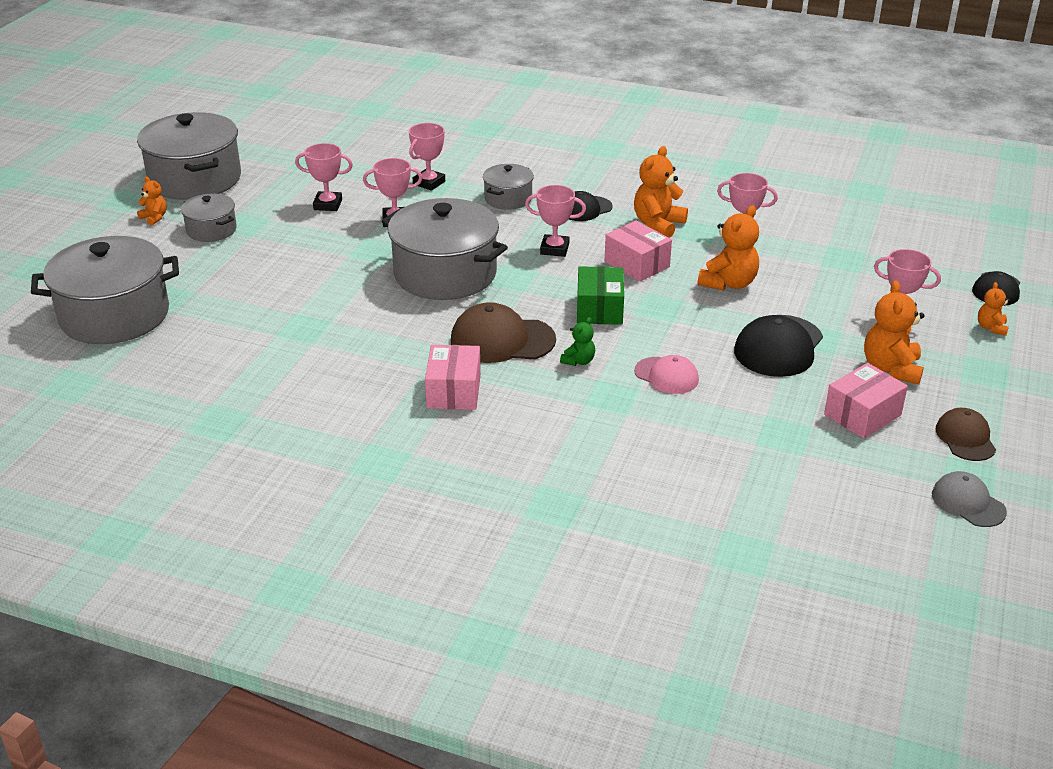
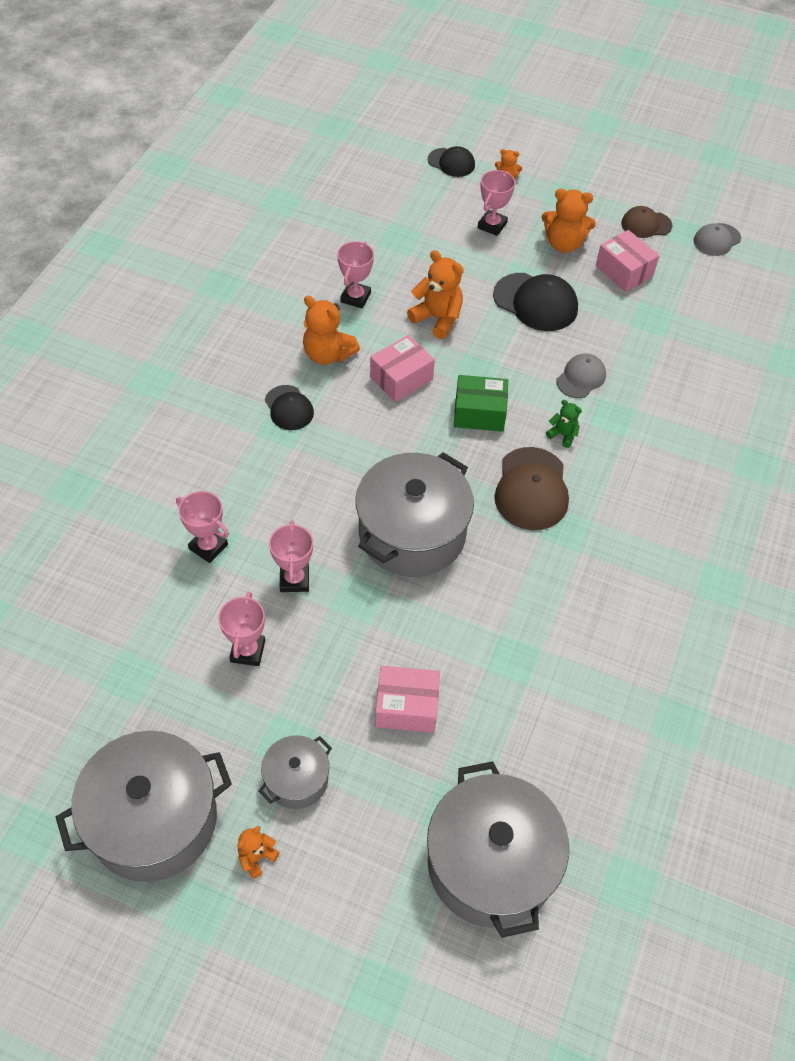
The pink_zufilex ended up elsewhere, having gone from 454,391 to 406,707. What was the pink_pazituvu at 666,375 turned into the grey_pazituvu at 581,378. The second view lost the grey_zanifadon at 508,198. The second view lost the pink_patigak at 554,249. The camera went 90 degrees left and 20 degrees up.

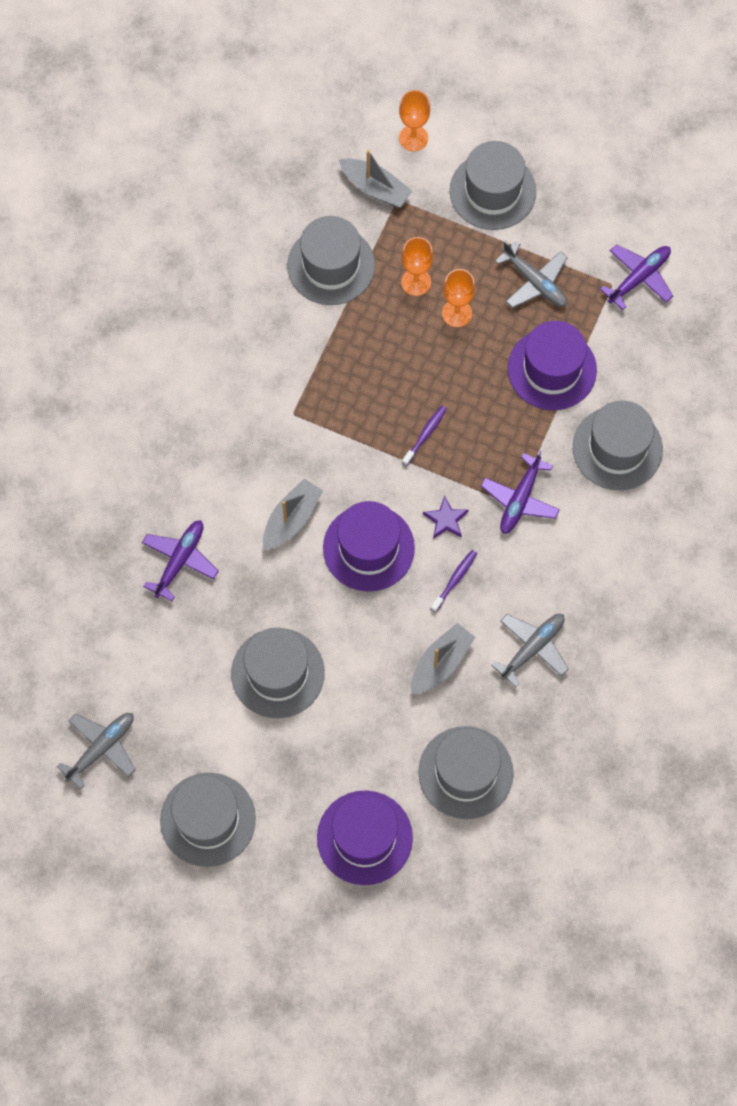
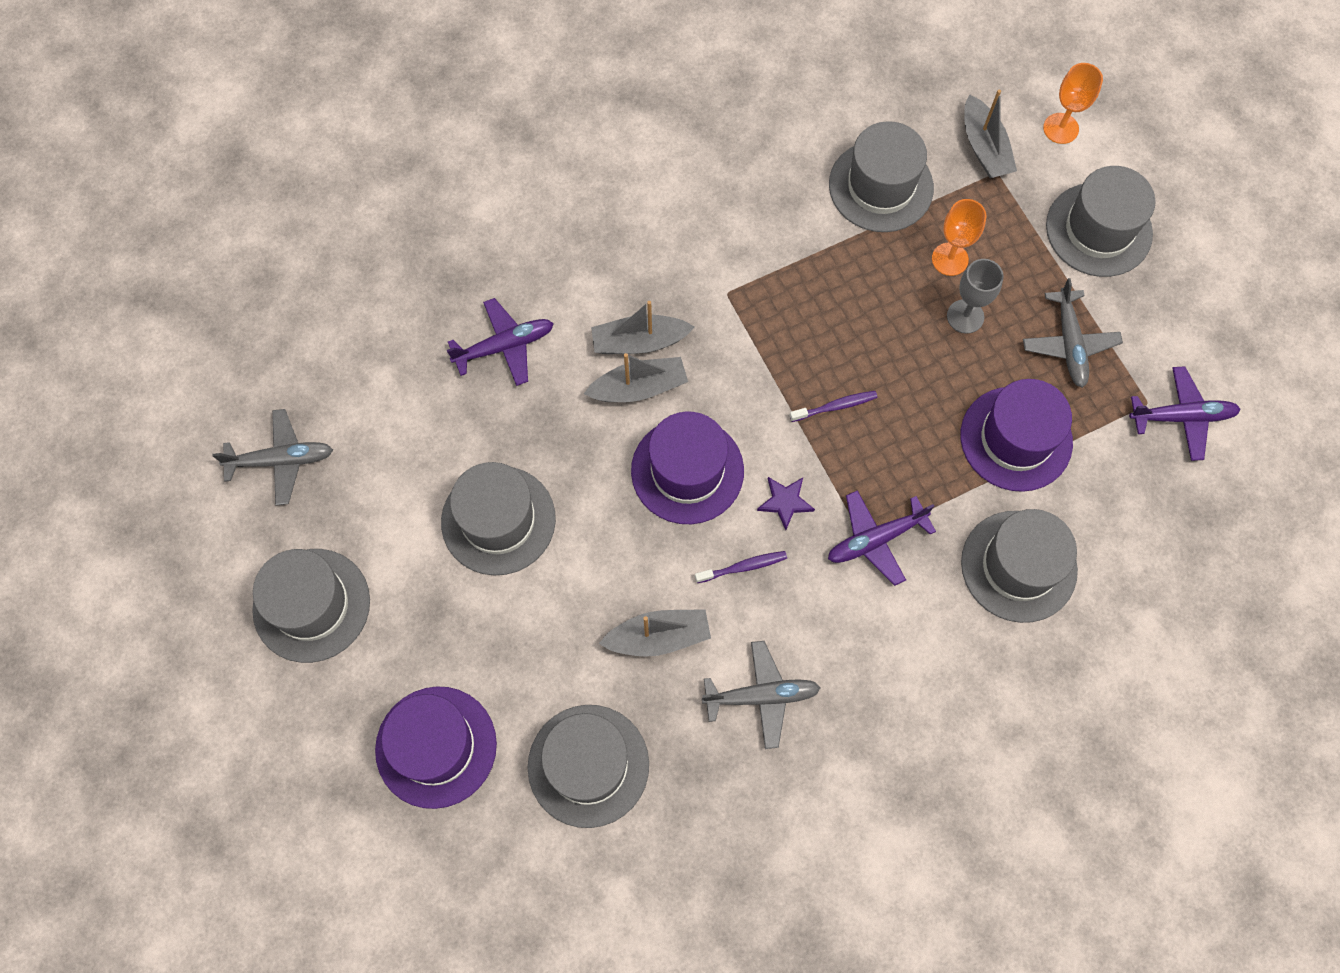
The second view gained the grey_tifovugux at 639,342. What was the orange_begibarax at 457,313 turned into the grey_begibarax at 965,316. The camera went 40 degrees right and 0 degrees up.

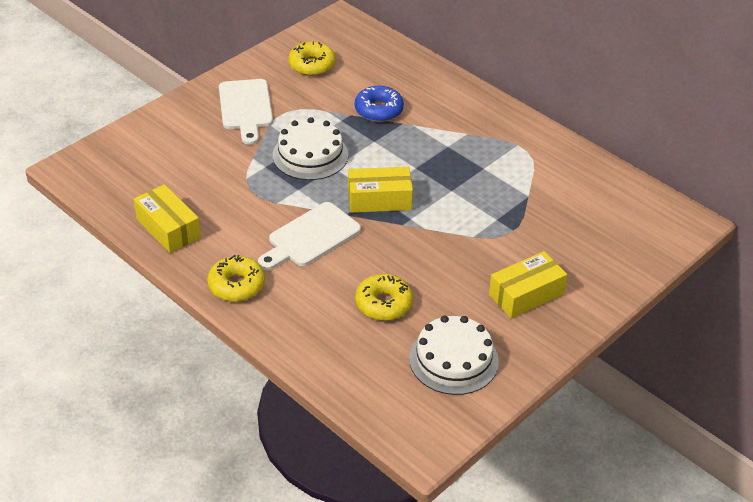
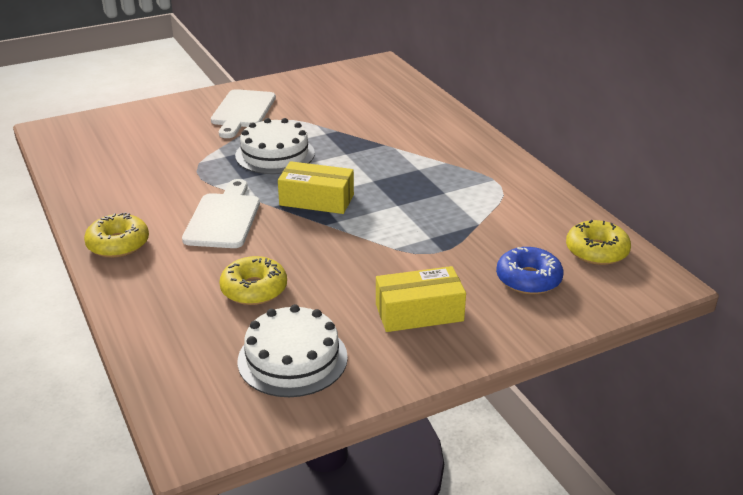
The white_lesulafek at 311,237 ended up facing another way, 120 degrees clockwise from before. The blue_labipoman ended up elsewhere, having gone from 378,110 to 528,279. The yellow_labipoman ended up elsewhere, having gone from 312,65 to 596,251. The second view lost the yellow_zufilex at 168,228. The camera went 20 degrees right and 10 degrees down.

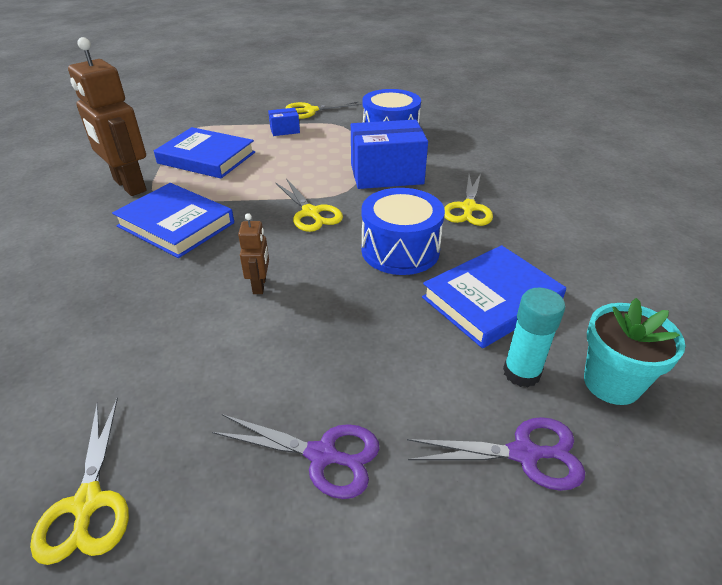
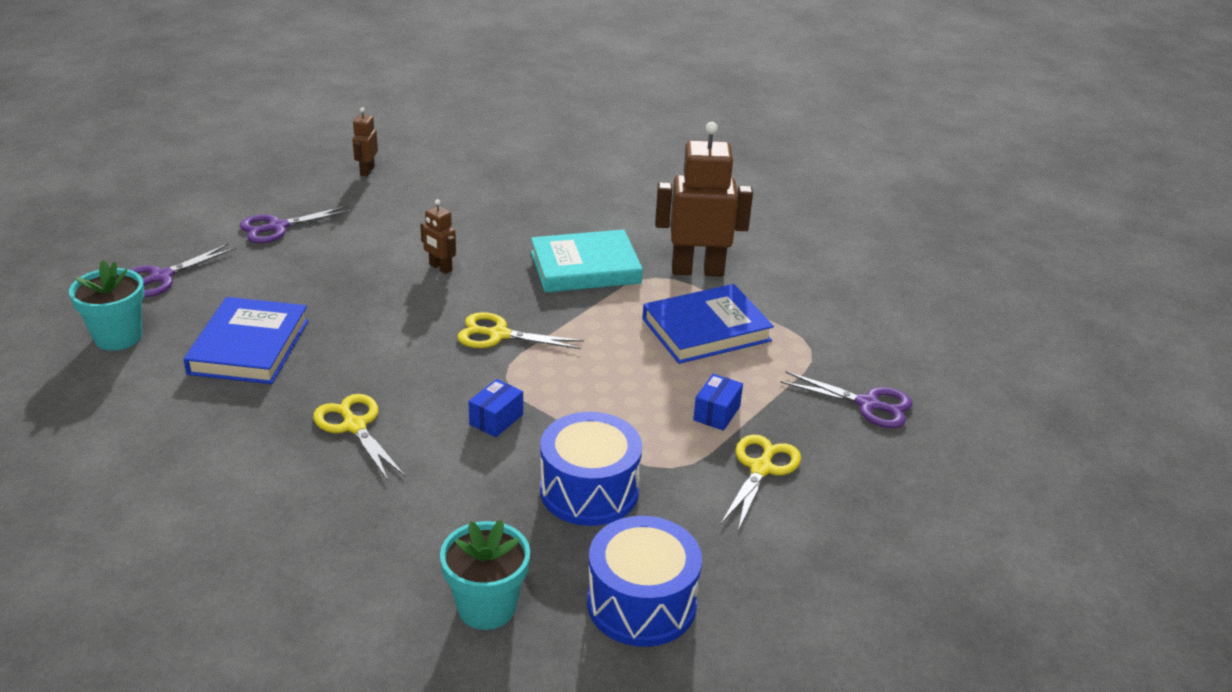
Where the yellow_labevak stood at 88,503, the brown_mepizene came to stand at 367,171. The second view gained the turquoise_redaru at 486,607. The size of the blue_zufilex at 386,174 changed by a factor of 0.47. What was the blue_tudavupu at 176,224 turned into the turquoise_tudavupu at 585,267. The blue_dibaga ended up elsewhere, having gone from 400,250 to 641,603. The second view gained the purple_labevak at 868,404. The second view lost the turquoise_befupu at 521,373. The camera went 130 degrees right and 5 degrees down.

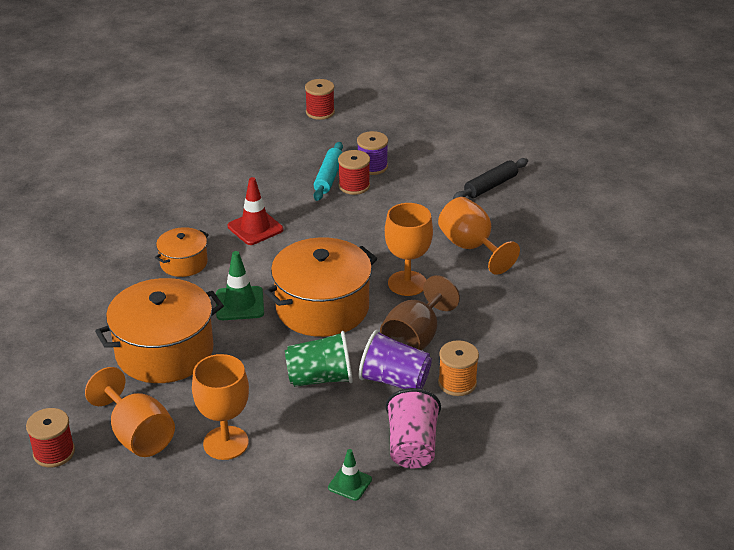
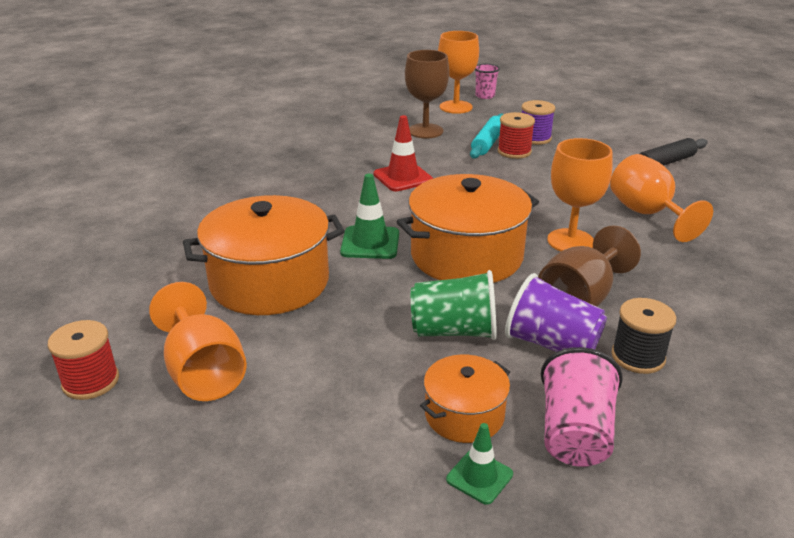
The second view gained the brown_begibarax at 425,131. The orange_zanifadon ended up elsewhere, having gone from 184,263 to 464,415. The orange_begibarax ended up elsewhere, having gone from 226,443 to 456,107. Where the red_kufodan stood at 320,112, the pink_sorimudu came to stand at 485,96. What was the orange_kufodan at 457,383 turned into the black_kufodan at 638,357. The camera went 10 degrees right and 5 degrees down.

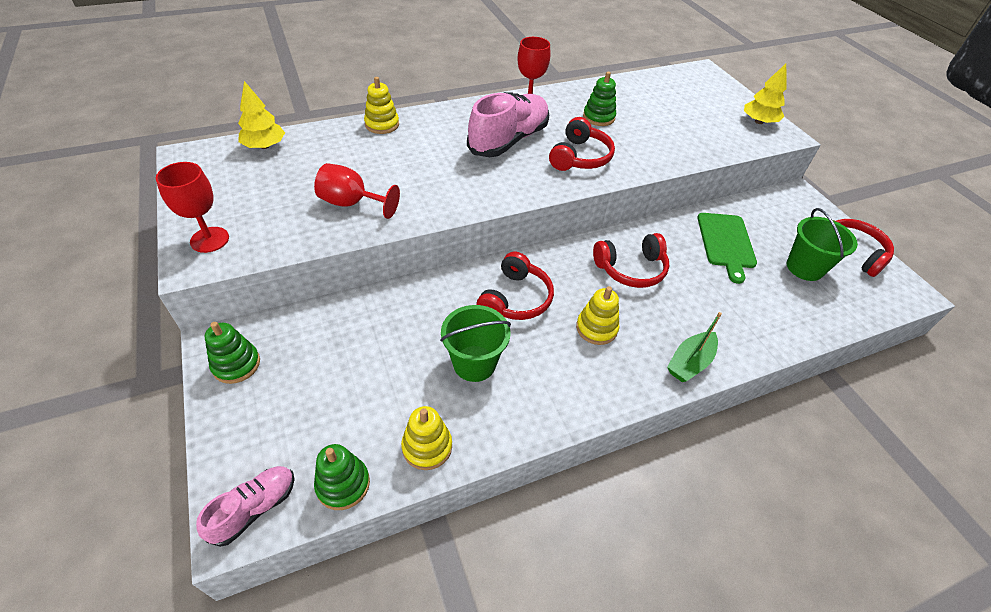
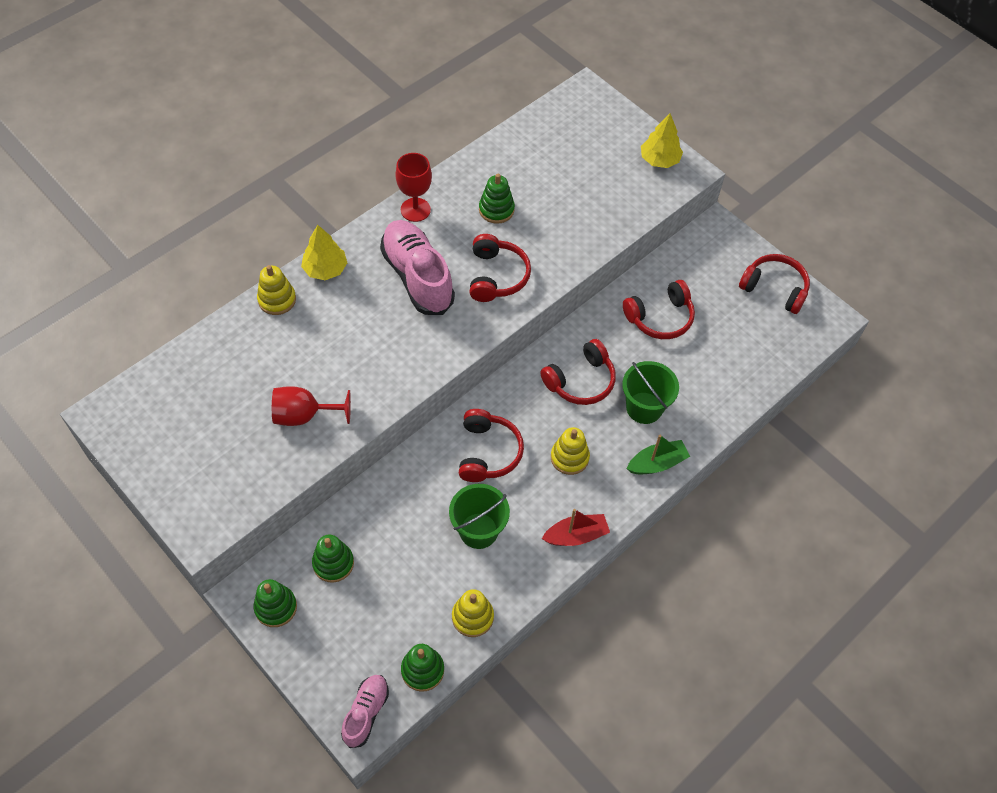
The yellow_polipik ended up elsewhere, having gone from 264,146 to 325,269. The second view gained the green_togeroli at 333,563. The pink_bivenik at 509,140 ended up facing another way, 45 degrees counterclockwise from before. The second view gained the red_tifovugux at 576,535. The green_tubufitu ended up elsewhere, having gone from 804,268 to 644,408. Where the green_lesulafek stood at 726,243, the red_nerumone came to stand at 660,317. The green_tifovugux at 690,362 ended up facing another way, 135 degrees counterclockwise from before. The second view lost the red_begibarax at 209,240. The camera went 20 degrees left and 10 degrees up.

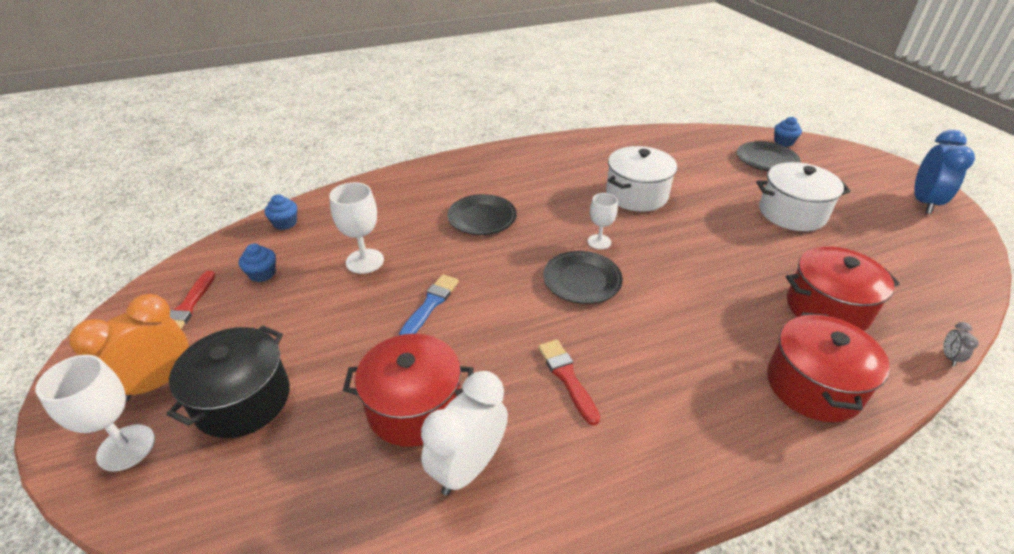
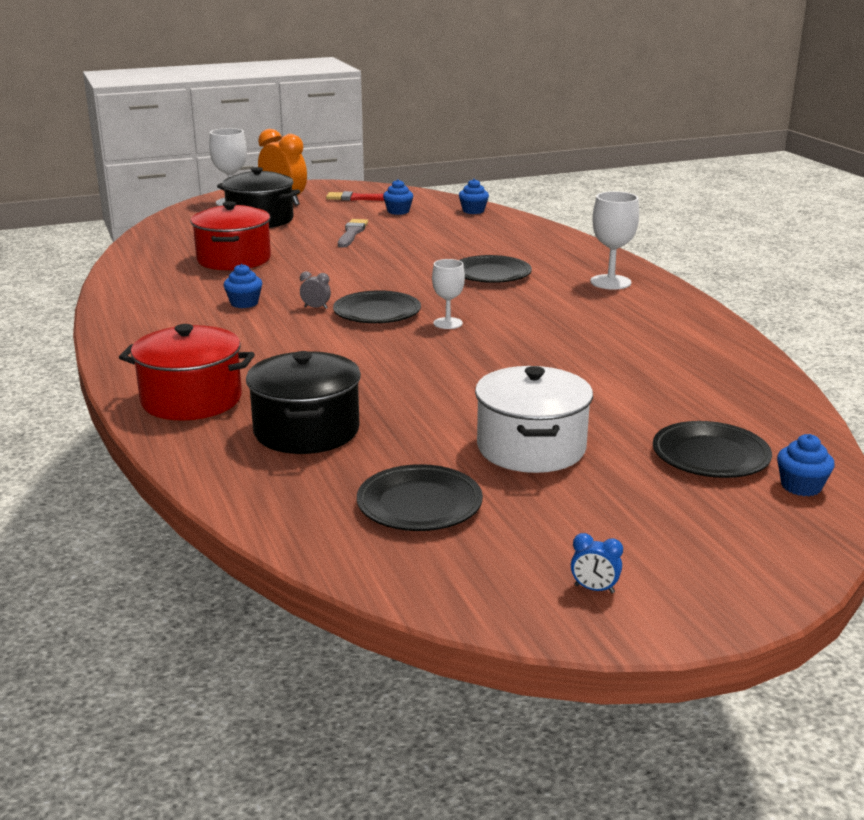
Where the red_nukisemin stood at 567,378, the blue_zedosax came to stand at 244,303. What was the red_zanifadon at 827,308 turned into the black_zanifadon at 306,431. The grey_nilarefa ended up elsewhere, having gone from 949,357 to 316,308. The second view gained the grey_nukisemin at 352,233. The second view gained the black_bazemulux at 419,505. The size of the blue_nilarefa at 923,202 changed by a factor of 0.41. The white_begibarax ended up elsewhere, having gone from 365,261 to 610,282. The second view lost the blue_nukisemin at 430,304. The second view lost the white_nilarefa at 468,467. The second view lost the white_zanifadon at 636,195. The camera went 90 degrees right and 15 degrees down.

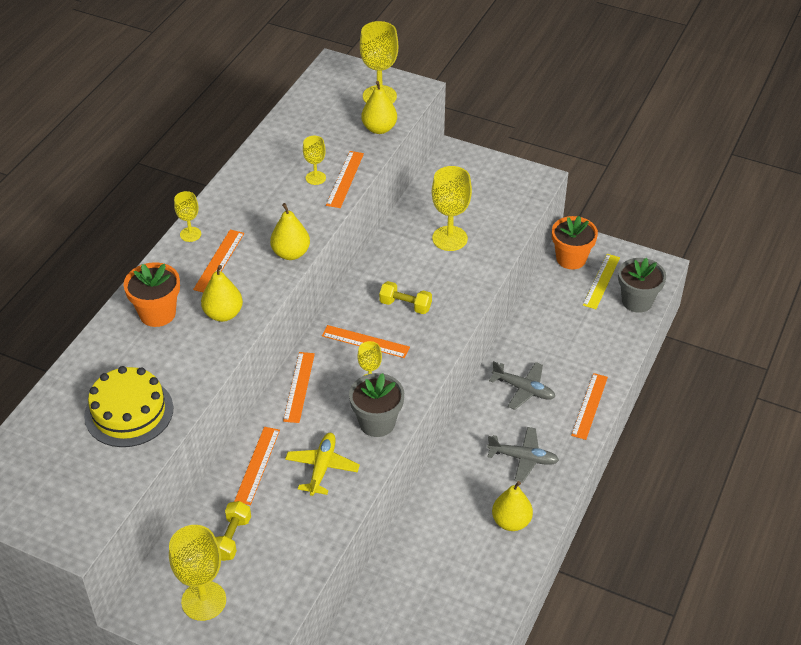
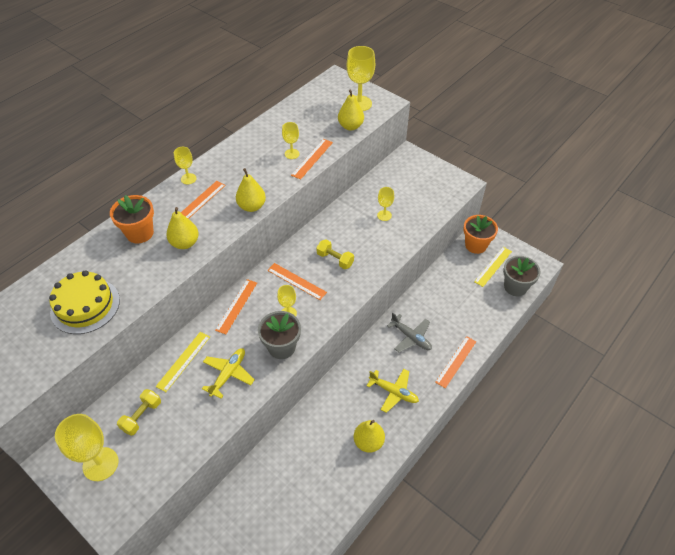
What was the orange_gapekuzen at 257,465 turned into the yellow_gapekuzen at 183,361. What was the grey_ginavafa at 523,458 turned into the yellow_ginavafa at 393,392. The size of the yellow_begibarax at 449,238 changed by a factor of 0.56. The camera went 15 degrees right and 5 degrees up.

